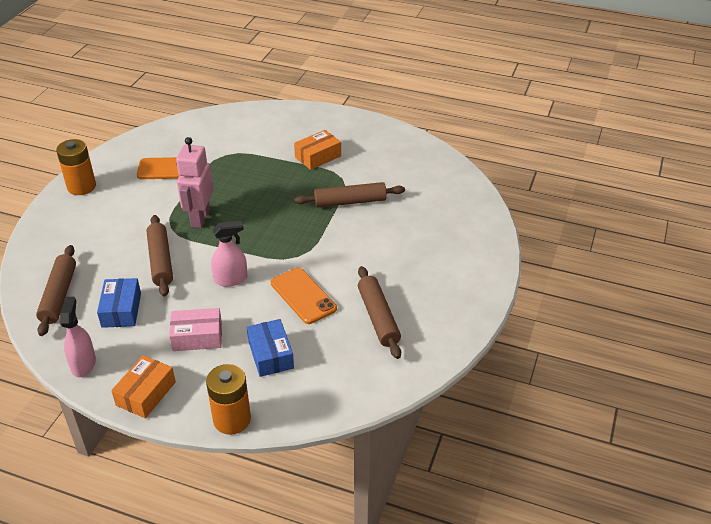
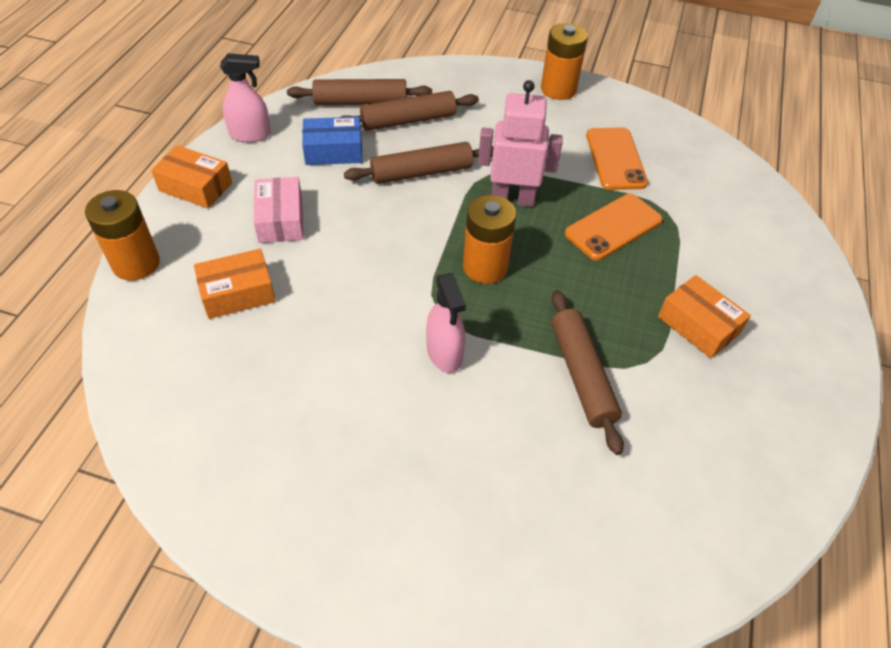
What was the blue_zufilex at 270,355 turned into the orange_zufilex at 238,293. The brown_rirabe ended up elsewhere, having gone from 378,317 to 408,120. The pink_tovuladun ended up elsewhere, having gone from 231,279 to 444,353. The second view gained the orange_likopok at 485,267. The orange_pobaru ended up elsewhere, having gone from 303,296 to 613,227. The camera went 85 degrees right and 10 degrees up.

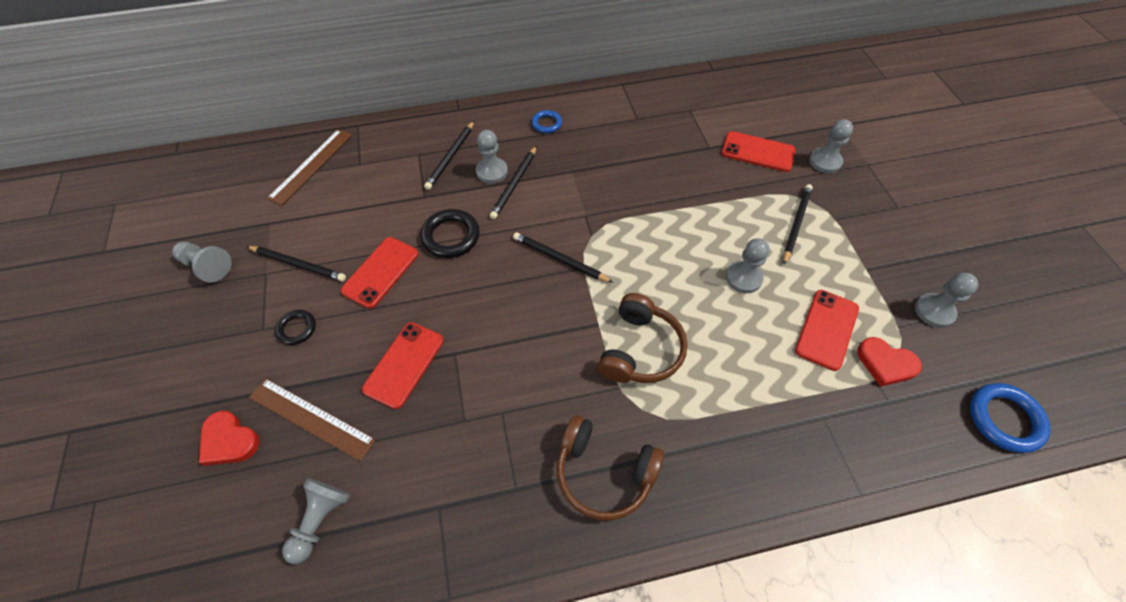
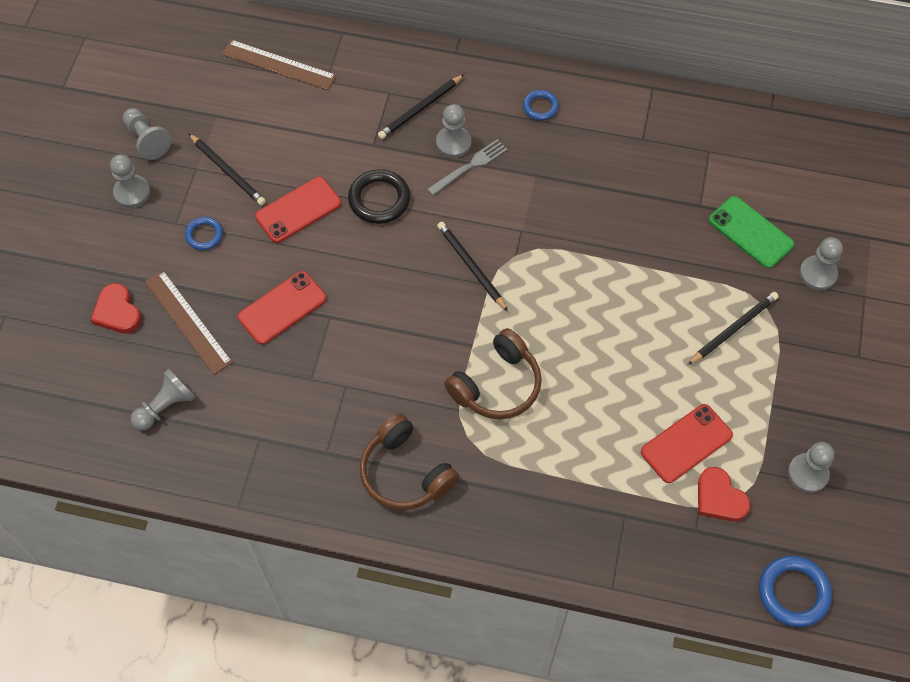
The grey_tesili ended up elsewhere, having gone from 743,278 to 132,192. What was the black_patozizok at 297,329 turned into the blue_patozizok at 204,235. The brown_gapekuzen at 311,166 ended up facing another way, 60 degrees clockwise from before. Where the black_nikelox stood at 514,184, the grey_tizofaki came to stand at 469,166. What was the red_pobaru at 758,152 turned into the green_pobaru at 750,232. The camera went 25 degrees right and 5 degrees up.

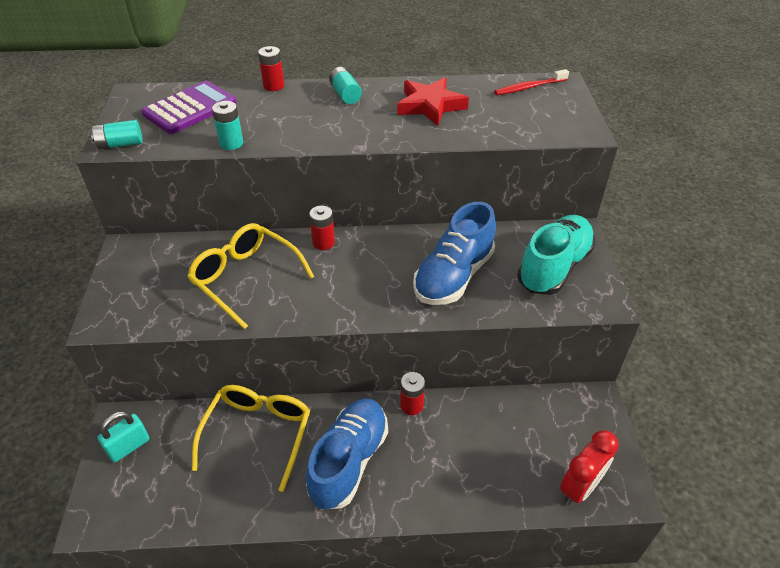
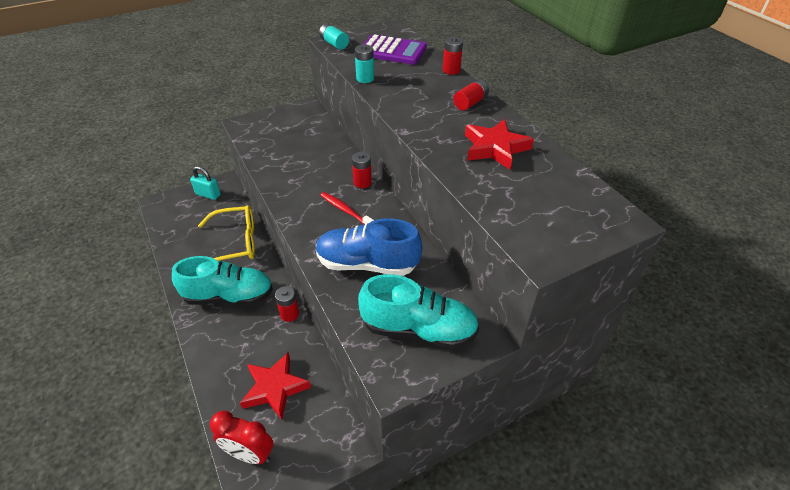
What was the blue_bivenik at 349,461 turned into the turquoise_bivenik at 229,296. The second view gained the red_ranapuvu at 275,388. The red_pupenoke ended up elsewhere, having gone from 529,87 to 346,211. What was the turquoise_likopok at 345,94 turned into the red_likopok at 470,103. The second view lost the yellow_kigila at 245,278. The camera went 65 degrees right and 0 degrees up.

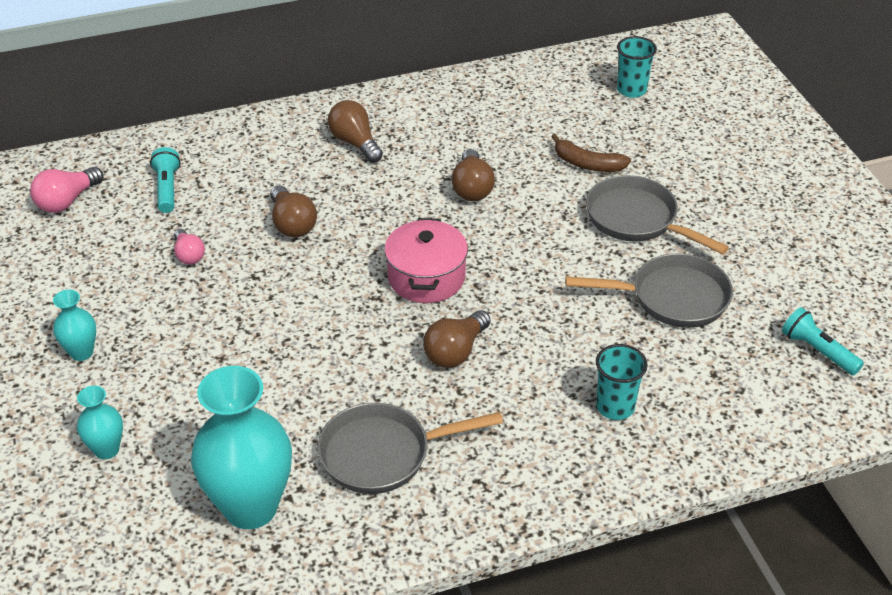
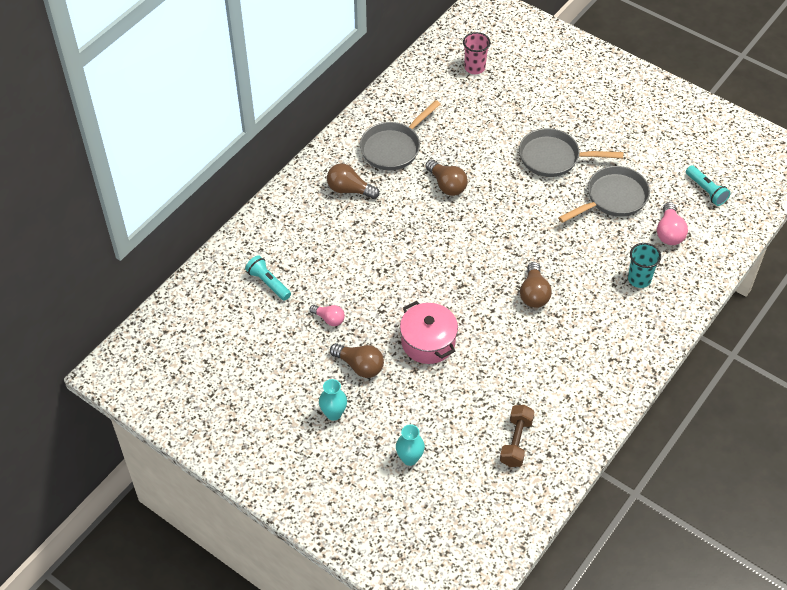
The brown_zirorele ended up elsewhere, having gone from 292,224 to 360,366. The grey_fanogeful ended up elsewhere, having gone from 383,454 to 393,148. The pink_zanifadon ended up elsewhere, having gone from 426,277 to 428,342. What was the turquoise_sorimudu at 631,90 turned into the pink_sorimudu at 474,68. Where the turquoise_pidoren stood at 250,507, the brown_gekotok came to stand at 516,442. The pink_zirorele ended up elsewhere, having gone from 67,201 to 669,232. The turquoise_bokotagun at 818,351 ended up facing another way, 135 degrees counterclockwise from before. The second view lost the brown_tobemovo at 587,164. The camera went 35 degrees left and 10 degrees up.

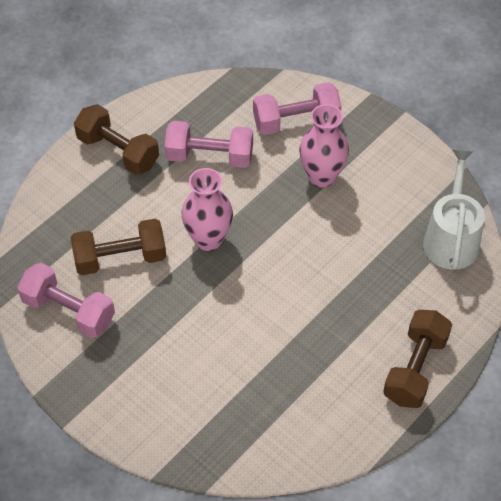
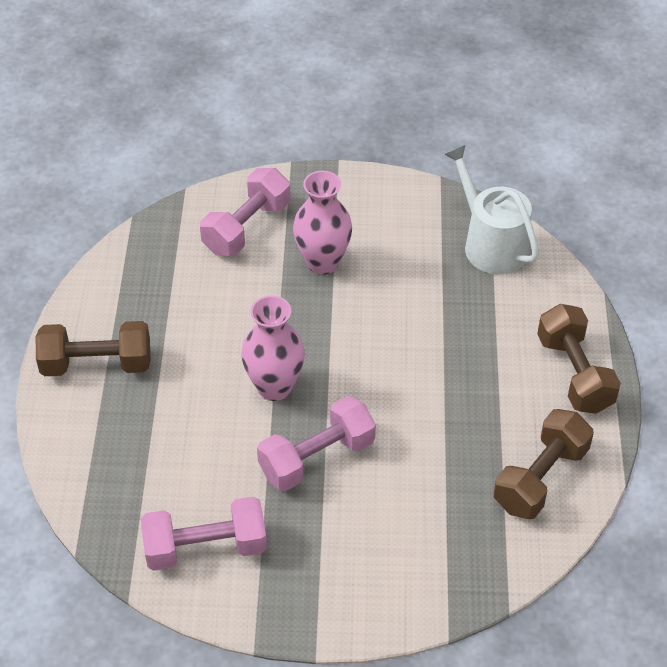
The pink_gekotok ended up elsewhere, having gone from 209,156 to 317,458. The brown_gekotok ended up elsewhere, having gone from 120,258 to 541,478. The camera went 40 degrees left and 5 degrees down.

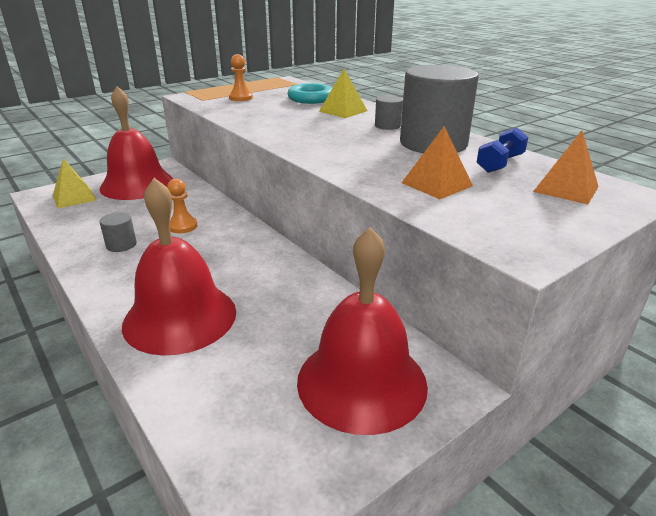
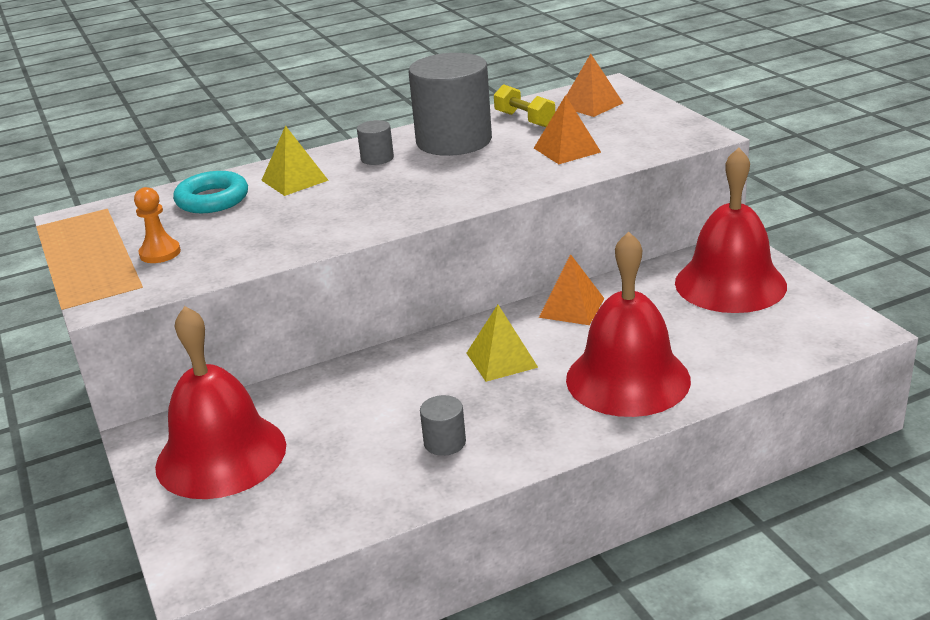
The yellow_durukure ended up elsewhere, having gone from 74,197 to 501,360. What was the blue_gekotok at 500,163 turned into the yellow_gekotok at 524,119. The second view gained the orange_durukure at 571,308. The second view lost the orange_tesili at 182,226. The camera went 75 degrees left and 0 degrees up.

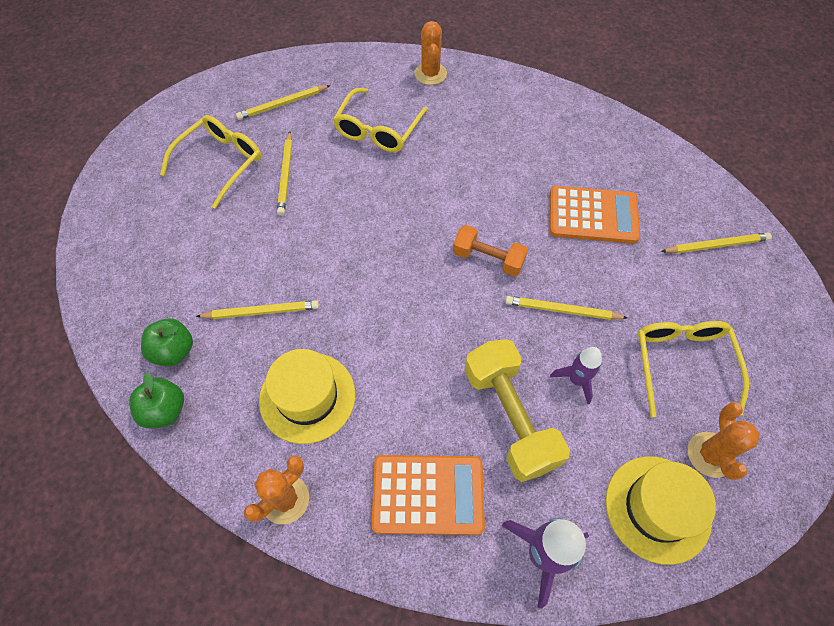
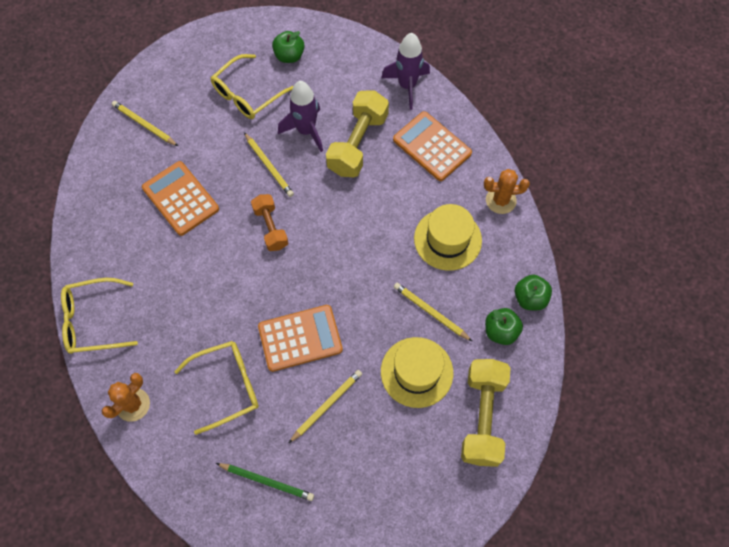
The yellow_kigila ended up elsewhere, having gone from 220,163 to 93,321. What was the yellow_nikelox at 283,104 turned into the green_nikelox at 266,481. The second view gained the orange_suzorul at 300,338. Where the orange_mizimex stood at 710,454, the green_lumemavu came to stand at 289,56. The size of the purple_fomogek at 576,380 changed by a factor of 1.60. The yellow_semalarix ended up elsewhere, having gone from 657,508 to 416,372. The second view gained the yellow_gekotok at 482,417. The camera went 135 degrees left and 5 degrees up.

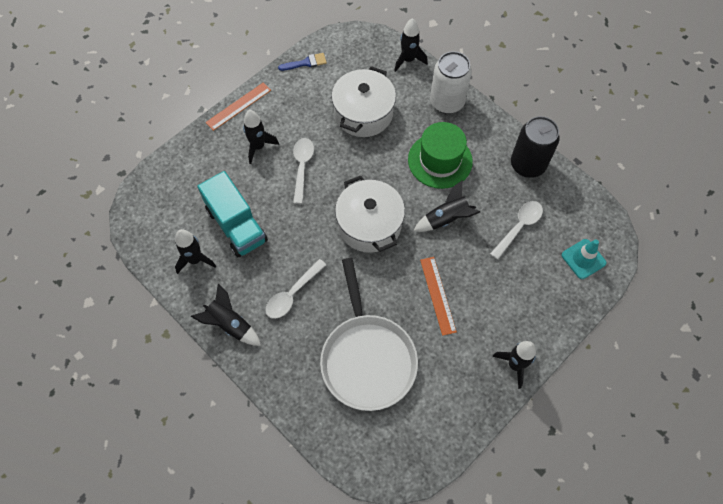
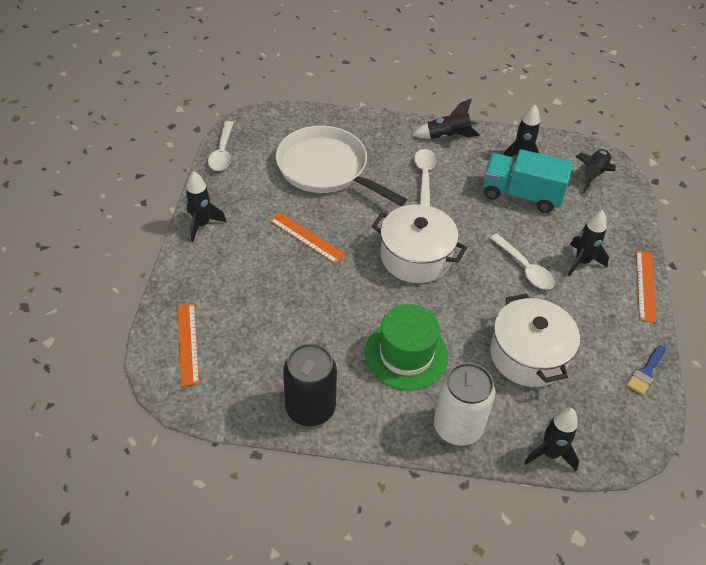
Where the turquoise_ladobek stood at 583,259, the orange_gapekuzen came to stand at 188,343. The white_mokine ended up elsewhere, having gone from 519,227 to 222,152. The black_fomogek ended up elsewhere, having gone from 446,219 to 593,175. The camera went 140 degrees right and 15 degrees down.

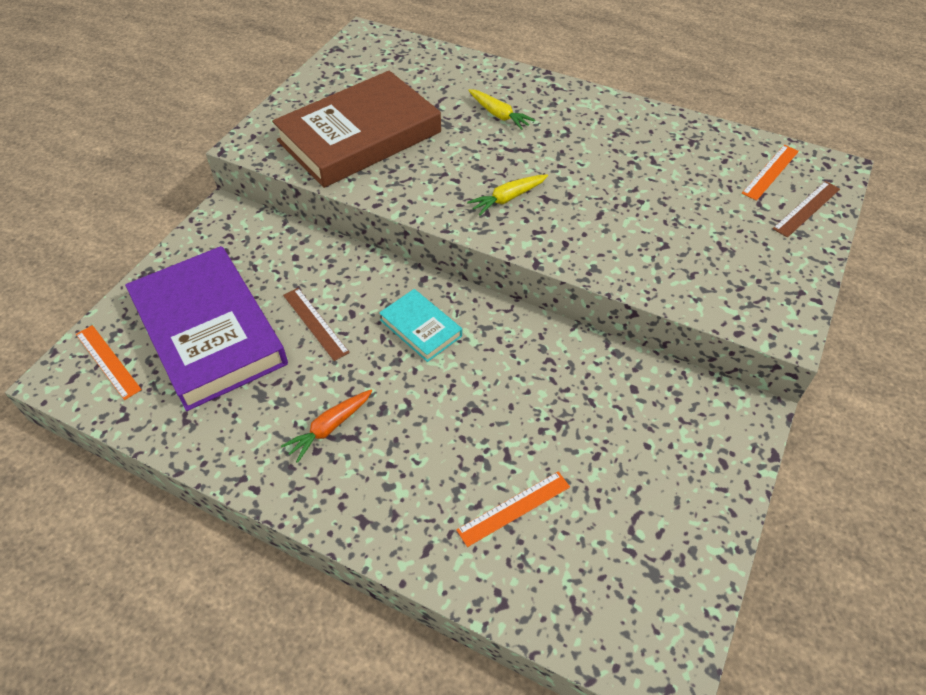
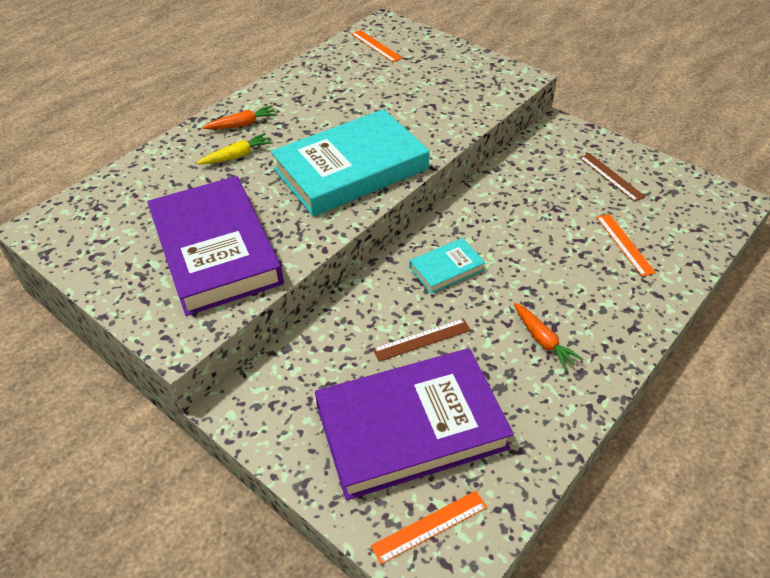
What was the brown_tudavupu at 359,136 turned into the purple_tudavupu at 216,250. The second view gained the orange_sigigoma at 242,124. Where the yellow_sigigoma stood at 508,198, the turquoise_tudavupu came to stand at 351,169. The brown_gapekuzen ended up elsewhere, having gone from 806,208 to 611,177. The camera went 75 degrees left and 5 degrees down.

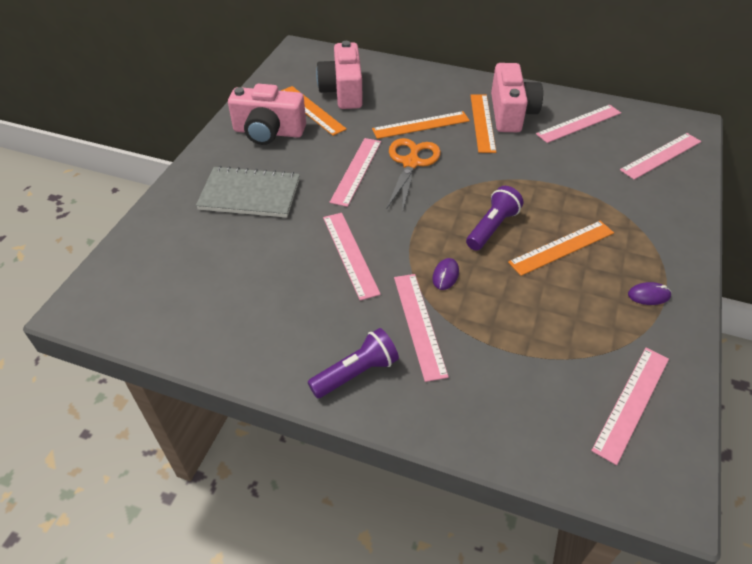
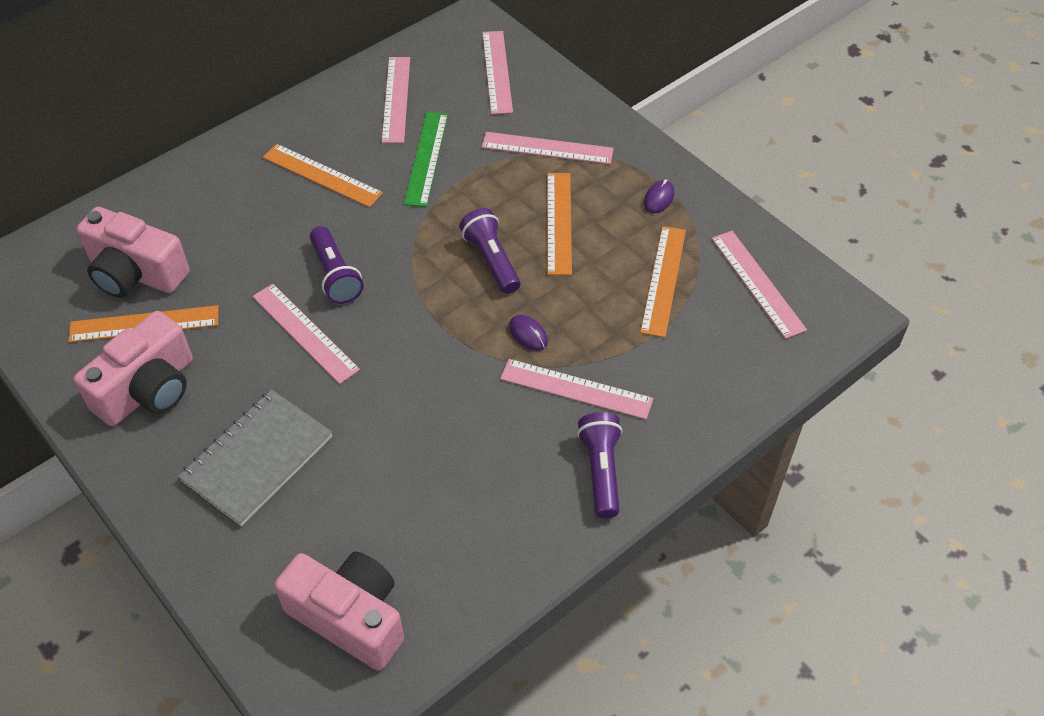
The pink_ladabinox ended up elsewhere, having gone from 511,113 to 350,617. Where the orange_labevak stood at 411,163, the purple_bokotagun came to stand at 335,275. The second view gained the green_gapekuzen at 426,158. The pink_gapekuzen ended up elsewhere, having gone from 350,254 to 547,148. The orange_gapekuzen ended up elsewhere, having gone from 421,125 to 663,280. The camera went 60 degrees left and 5 degrees up.

